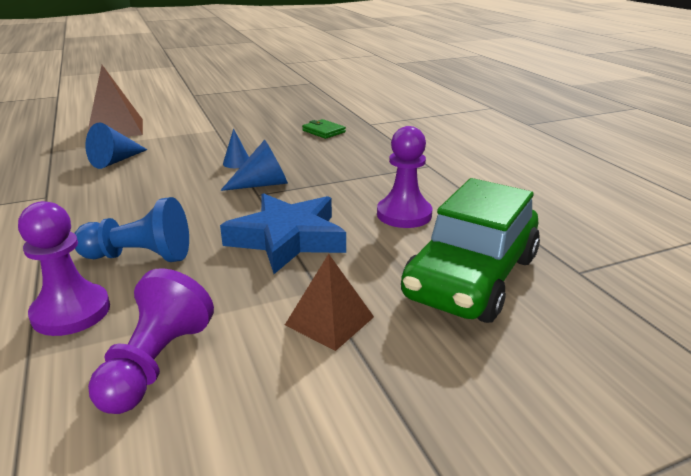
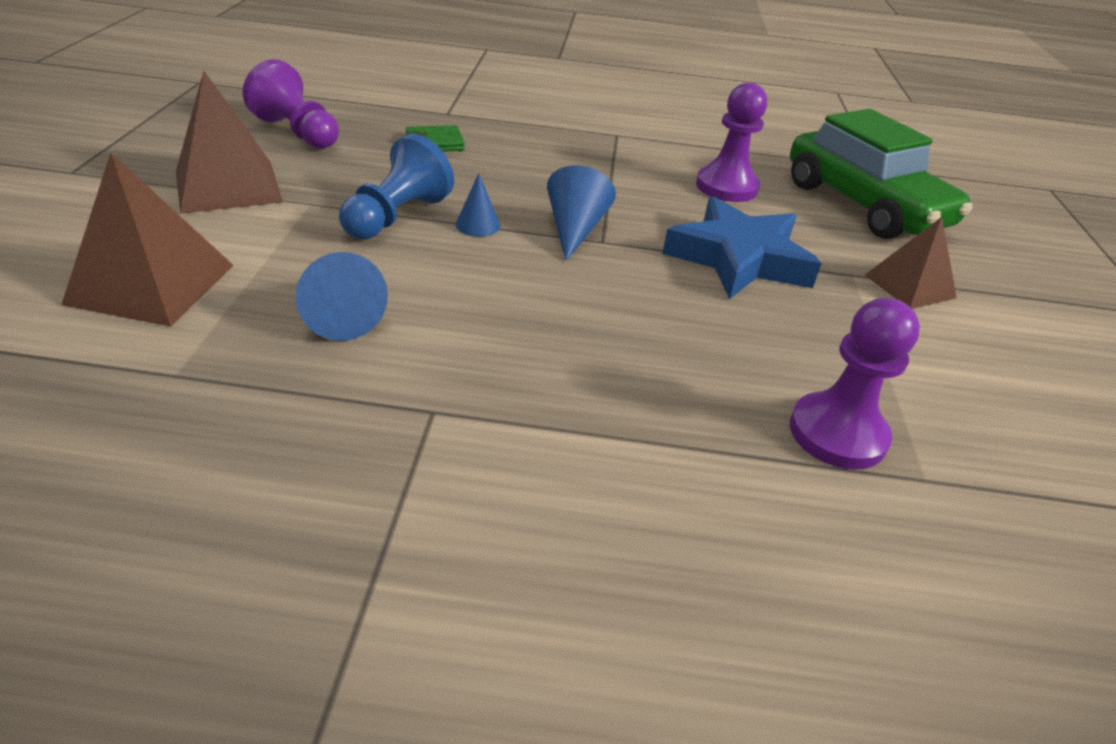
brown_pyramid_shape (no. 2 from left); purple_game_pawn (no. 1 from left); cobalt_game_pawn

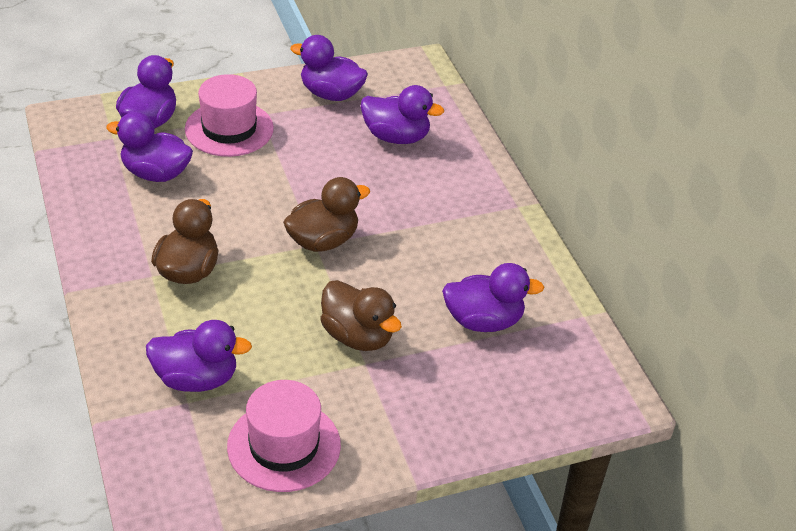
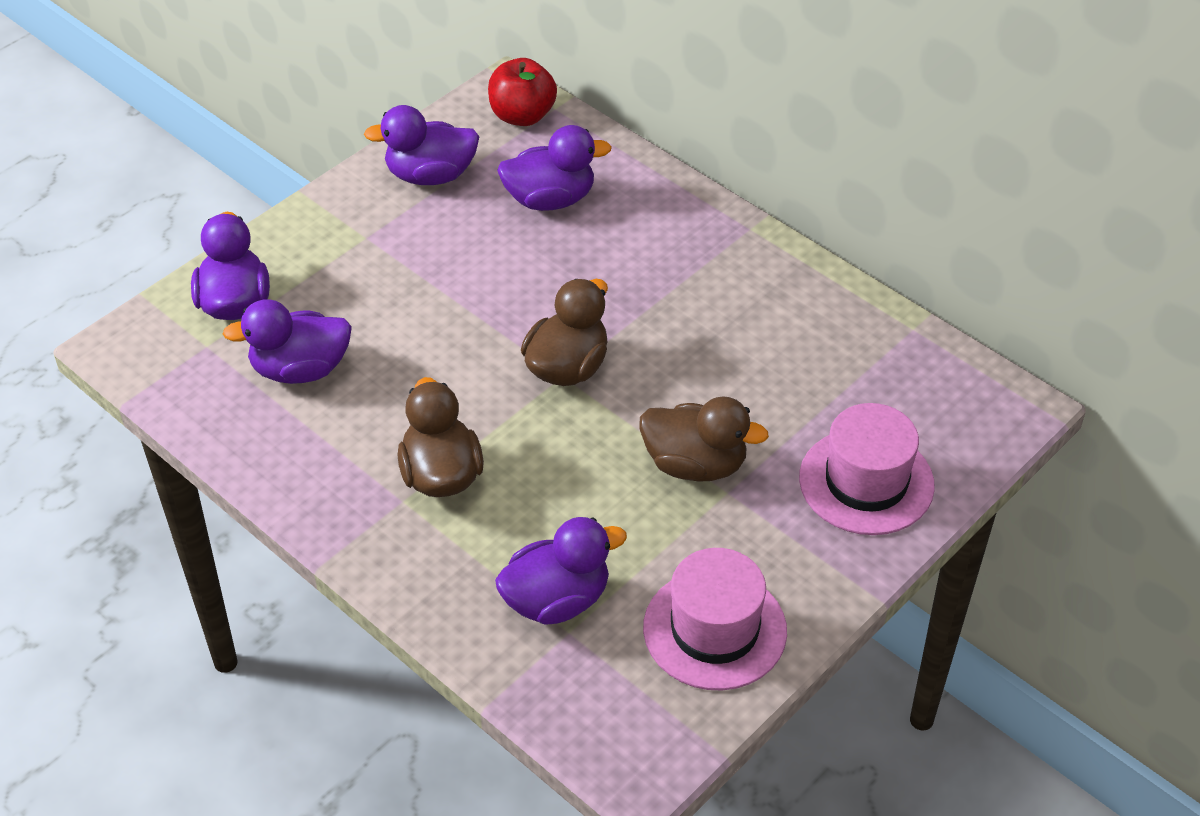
crimson_apple_fruit; rose-pink_hat (no. 2 from left); purple_toy_duck (no. 6 from left in the first image)

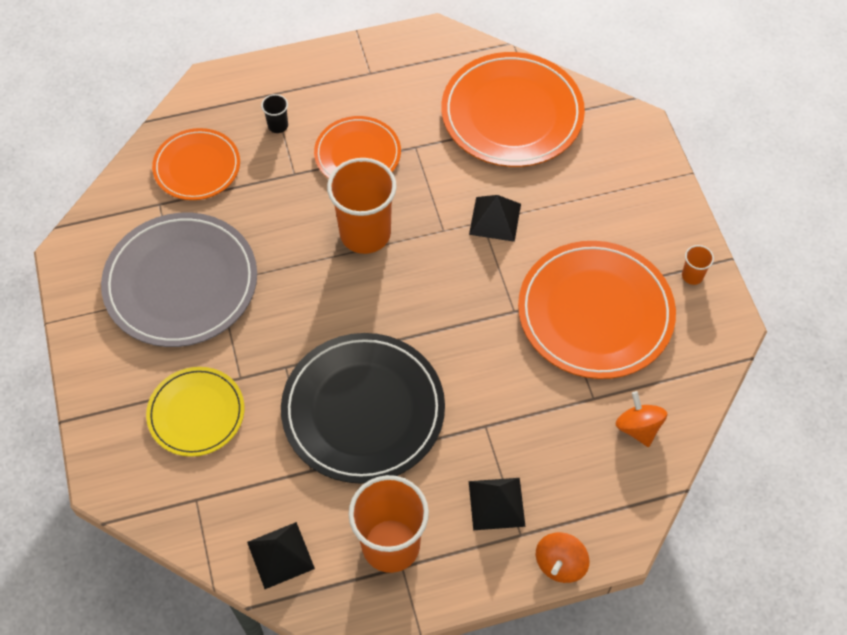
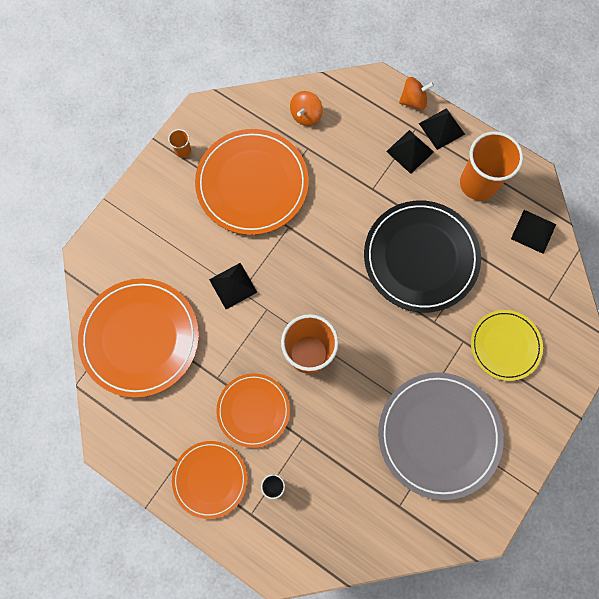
bright_orange_flat_dish (no. 2 from left); jet-black_pyramid_shape (no. 3 from left)

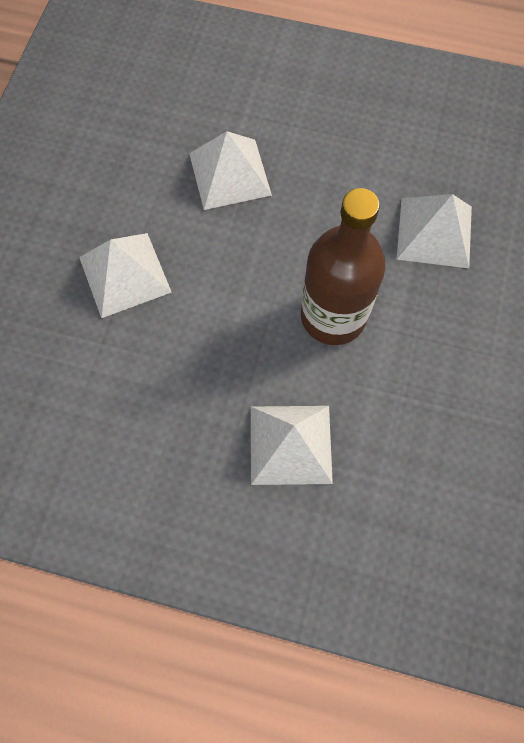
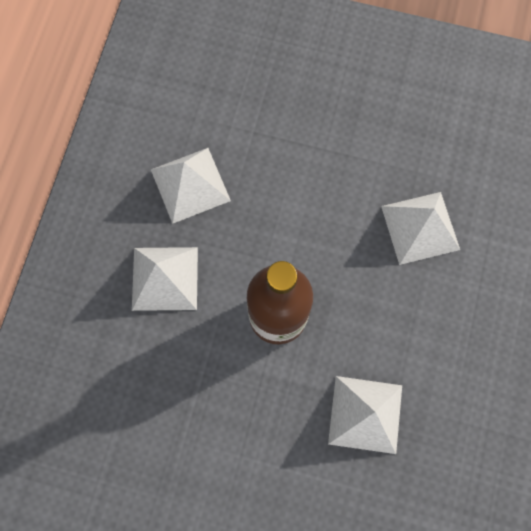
white_pyramid_shape (no. 2 from left)

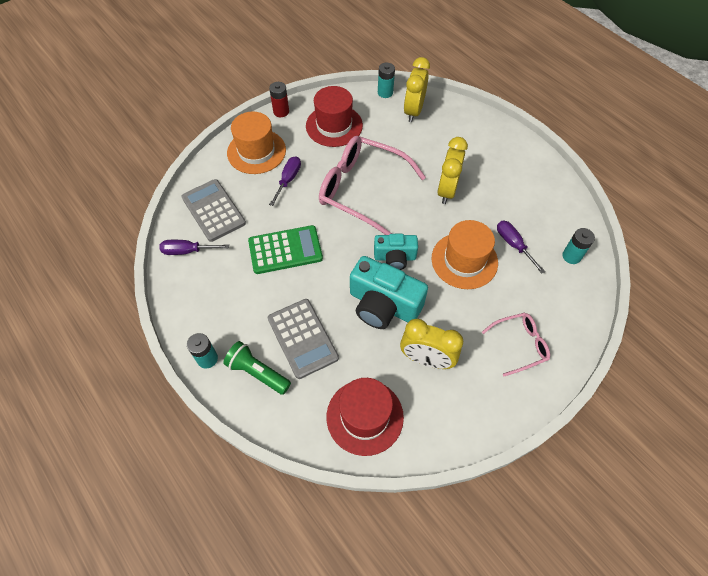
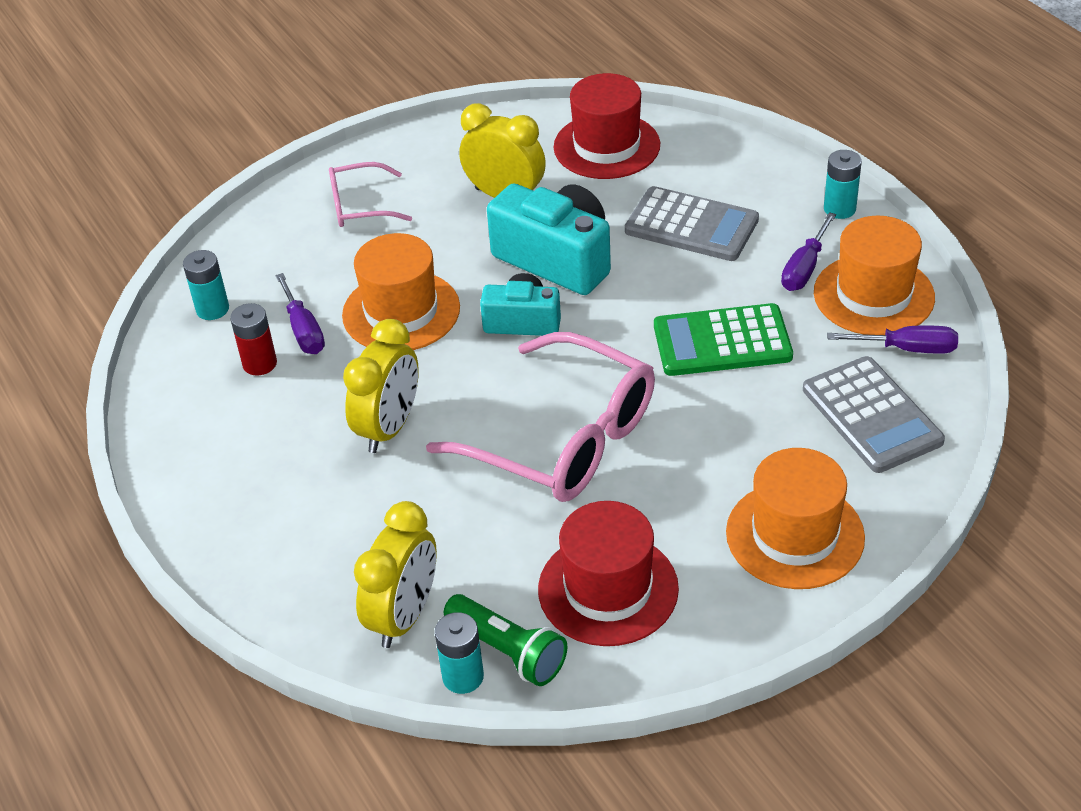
crimson_power_cell; emerald_pocket_torch; grey_calculator (no. 1 from left); purple_screwdriver (no. 2 from left); bright_orange_hat (no. 3 from left)

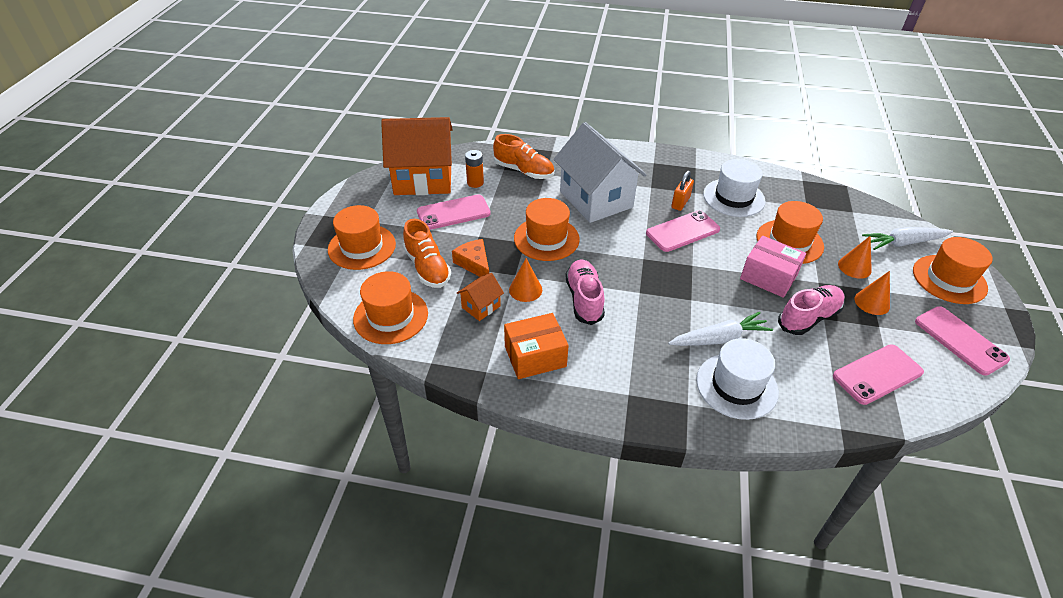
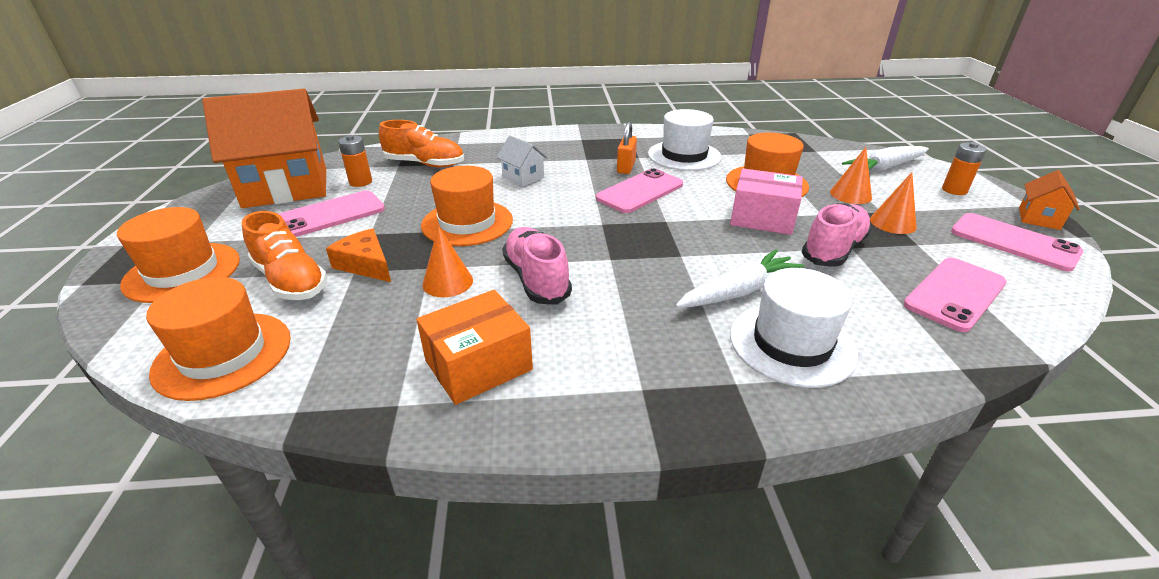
white_cottage; bright_orange_power_cell (no. 2 from left); bright_orange_cottage (no. 2 from left)

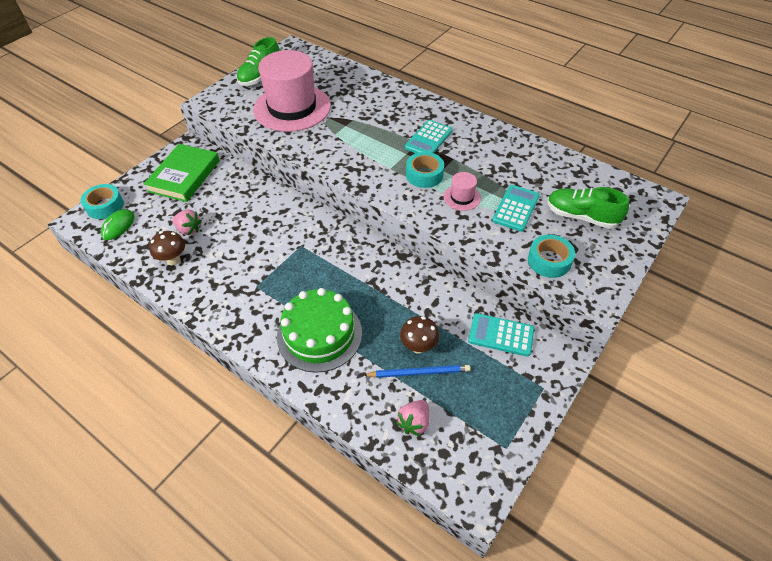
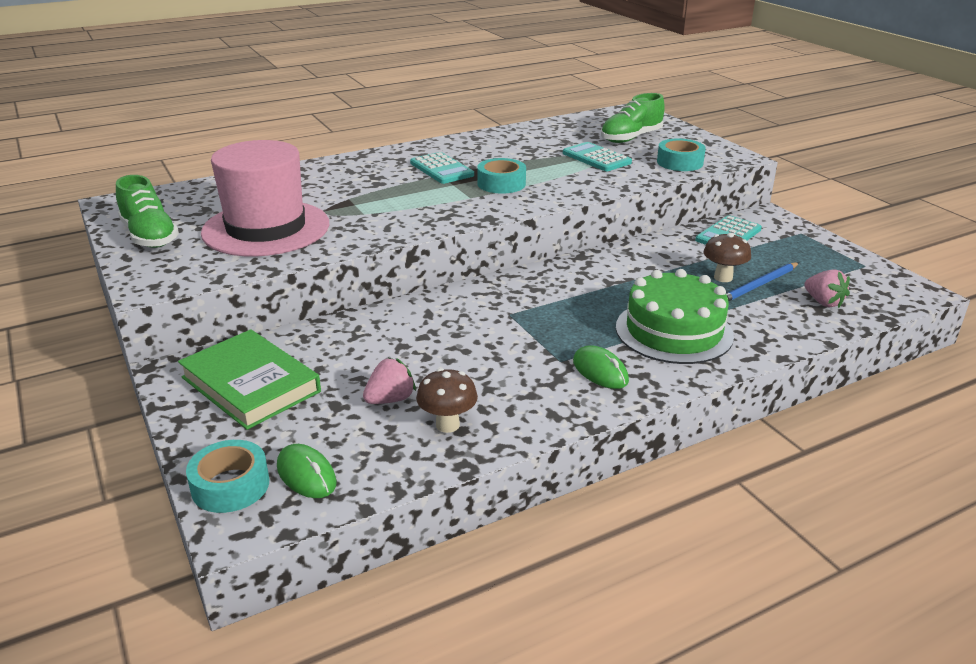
emerald_mouse (no. 2 from left); cobalt_lead_pencil; rose-pink_hat (no. 2 from left in the first image)

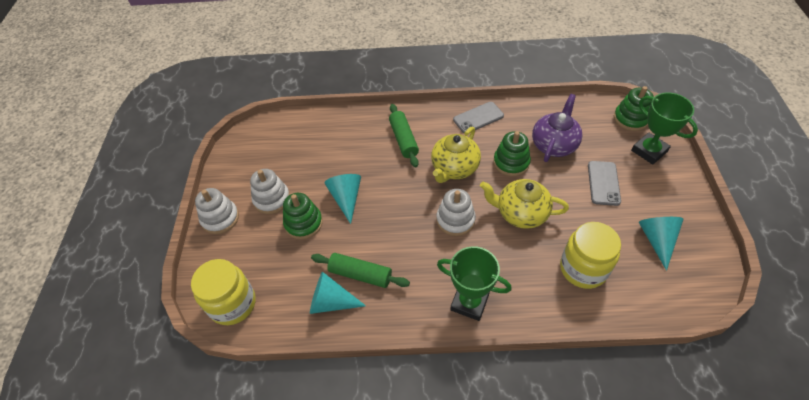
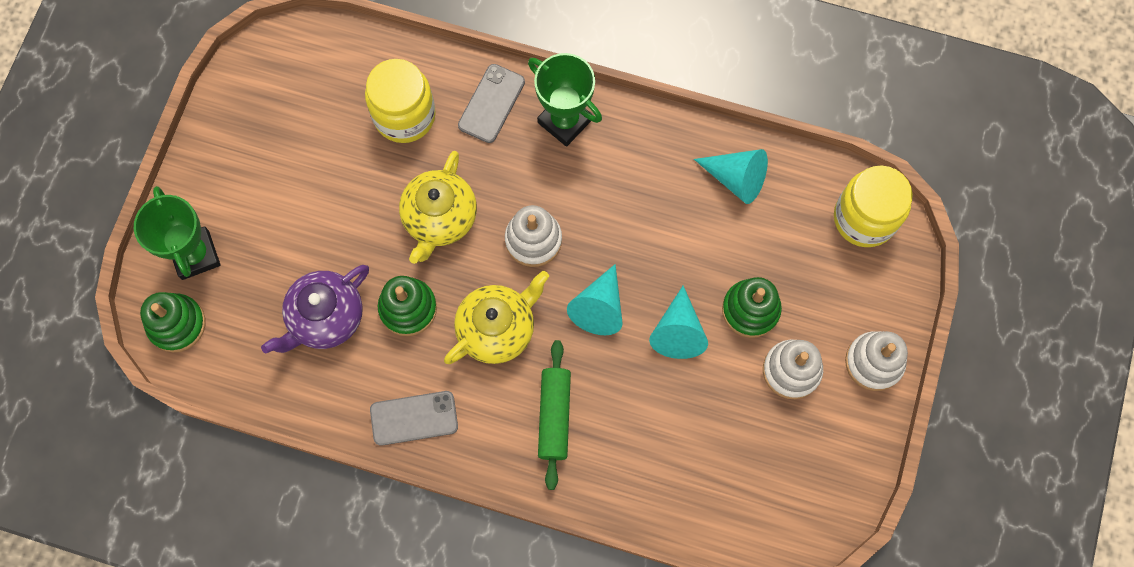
yellow_teapot (no. 1 from left); grey_smartphone (no. 2 from left); aqua_cone_shape (no. 1 from left); emerald_pastry_roller (no. 1 from left in the first image)

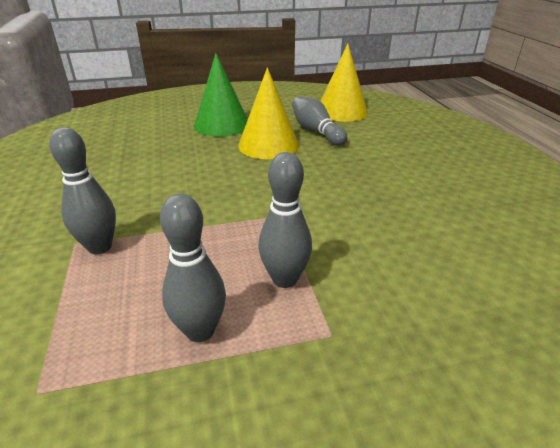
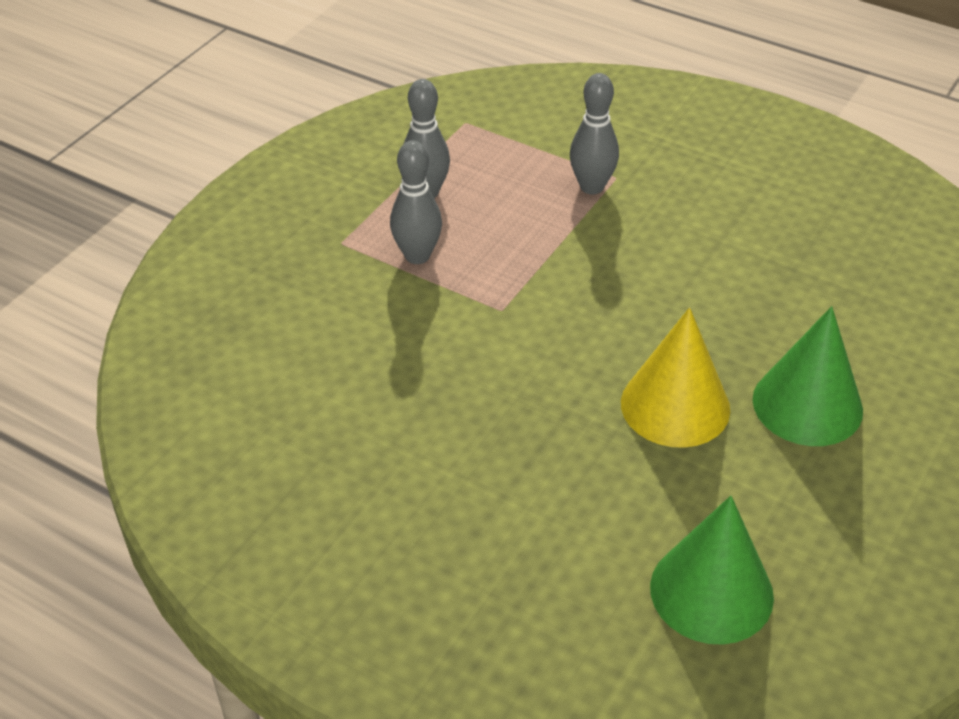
emerald_cone_shape (no. 1 from left); grey_skittle (no. 4 from left in the first image)

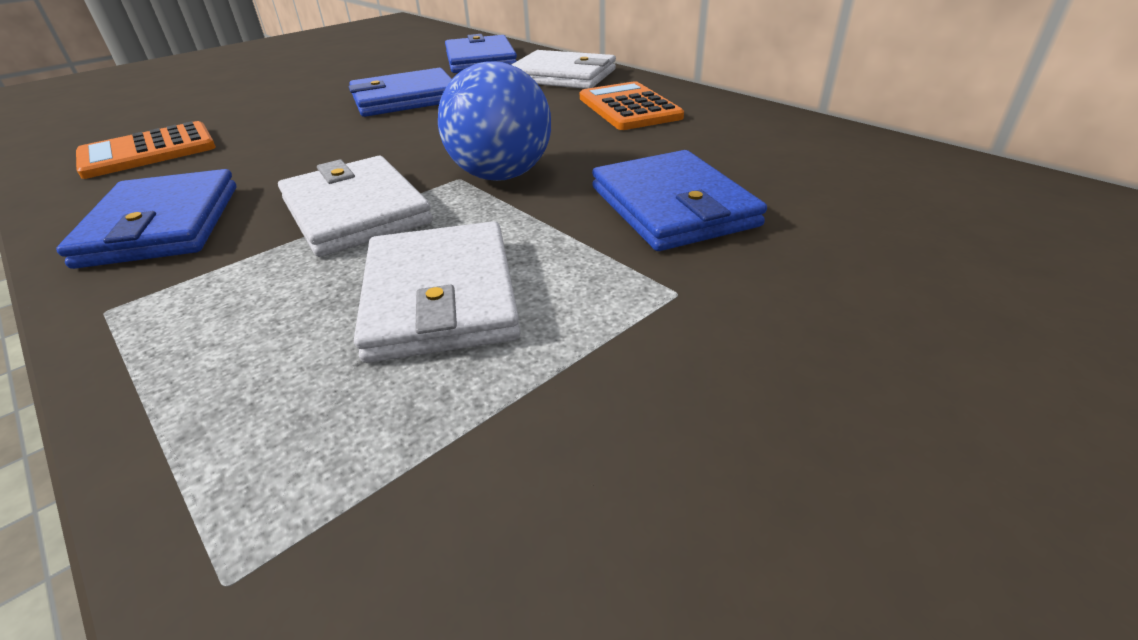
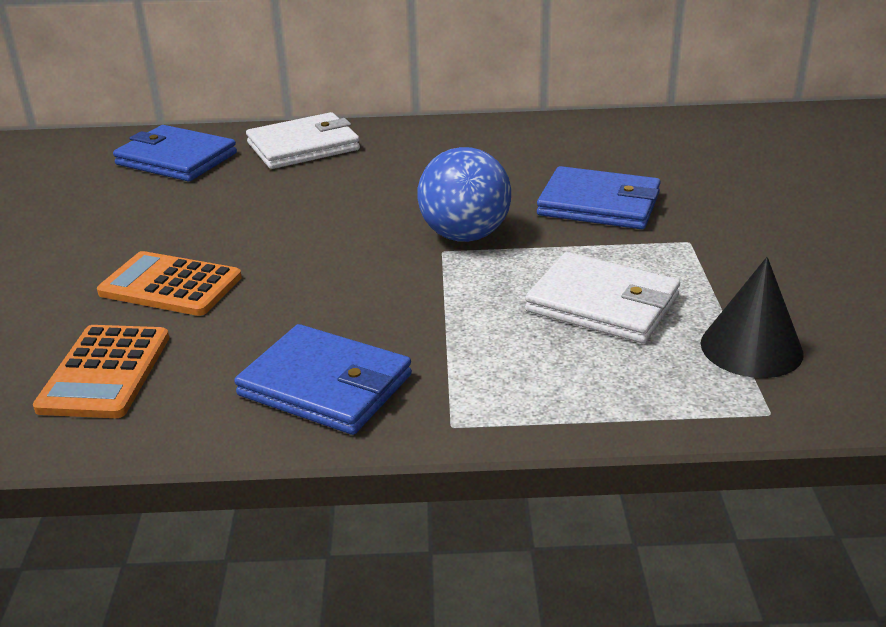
bright_orange_calculator (no. 2 from left); jet-black_cone_shape; white_card_wallet (no. 1 from left in the first image); cobalt_card_wallet (no. 2 from left in the first image)

